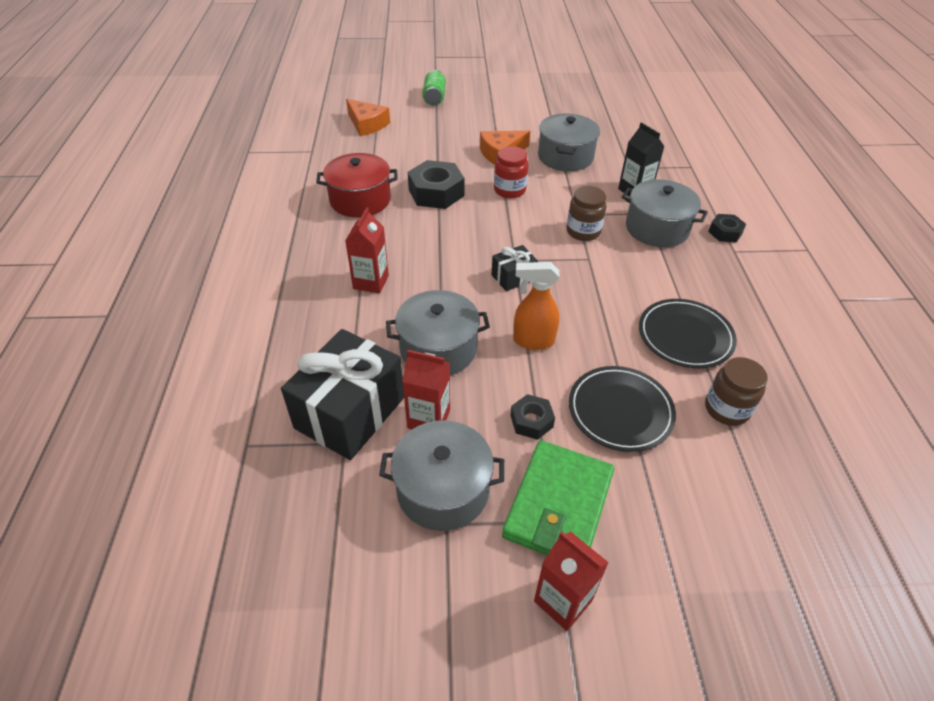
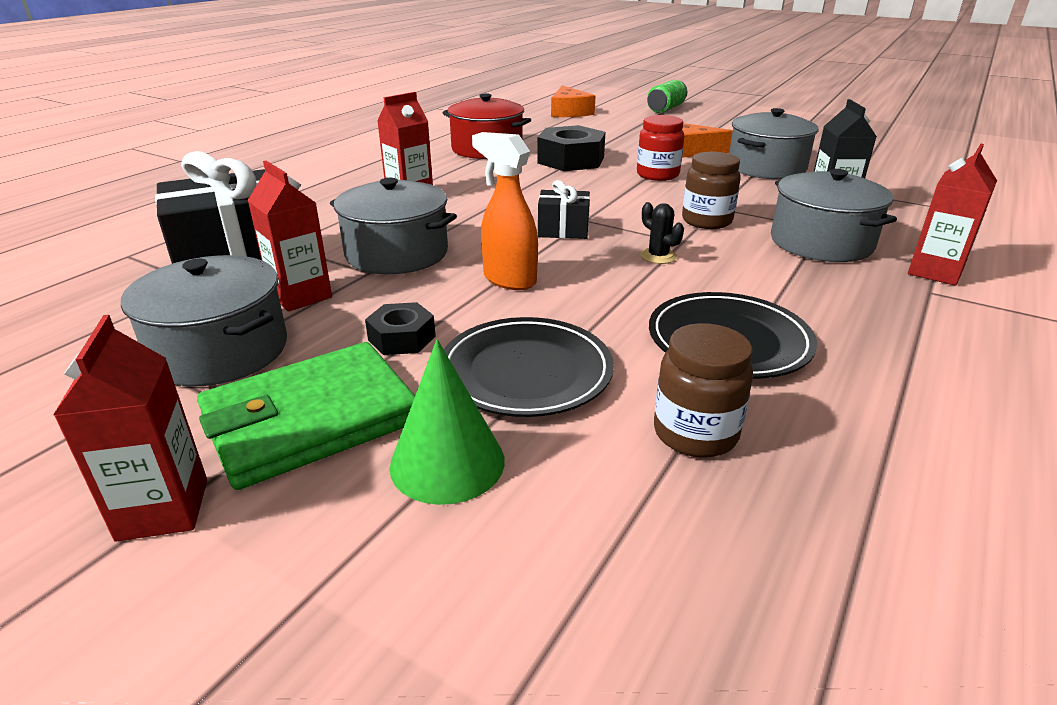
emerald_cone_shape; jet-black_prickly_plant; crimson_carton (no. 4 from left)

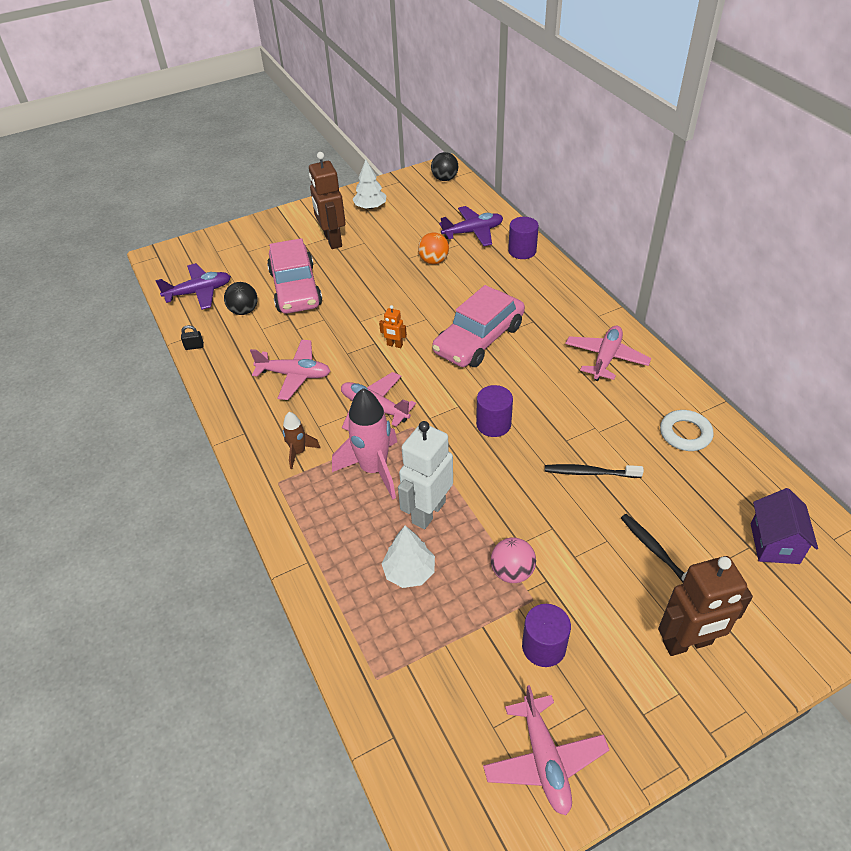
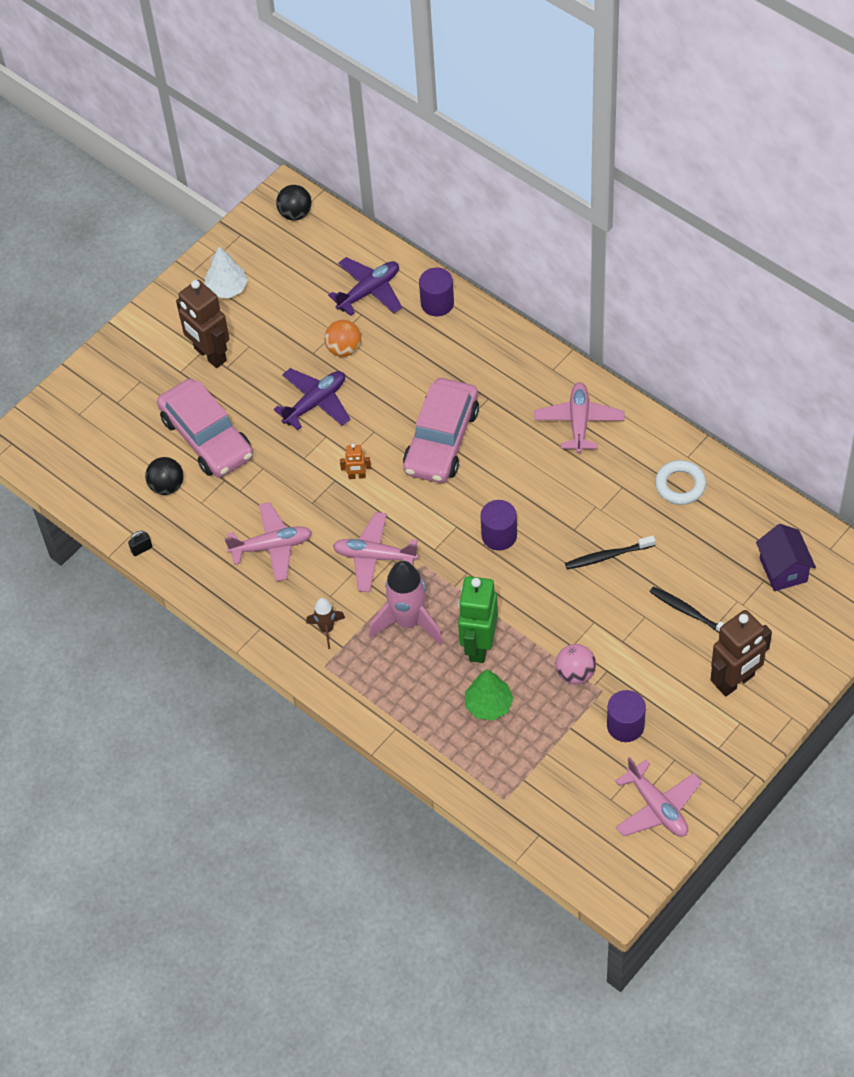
purple_aeroplane (no. 1 from left); emerald_robot; emerald_toy_tree

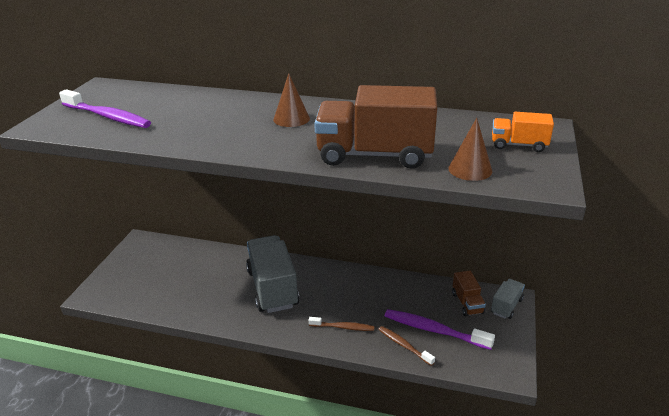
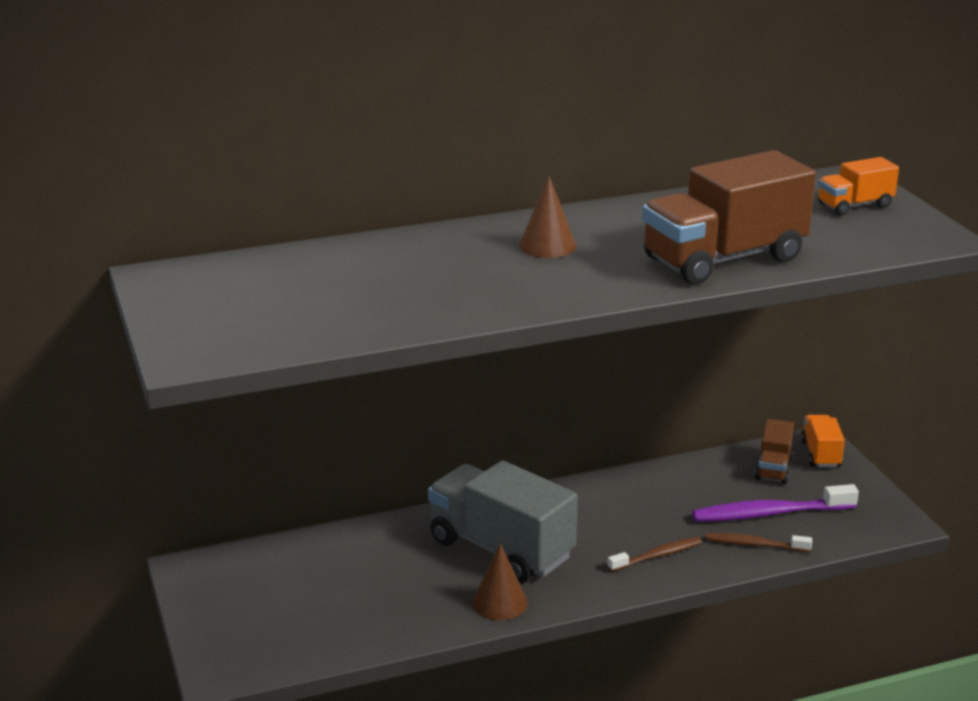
brown_cone_shape (no. 1 from left); brown_lorry (no. 2 from left); bright_orange_lorry (no. 1 from left); purple_toothbrush (no. 1 from left in the first image)

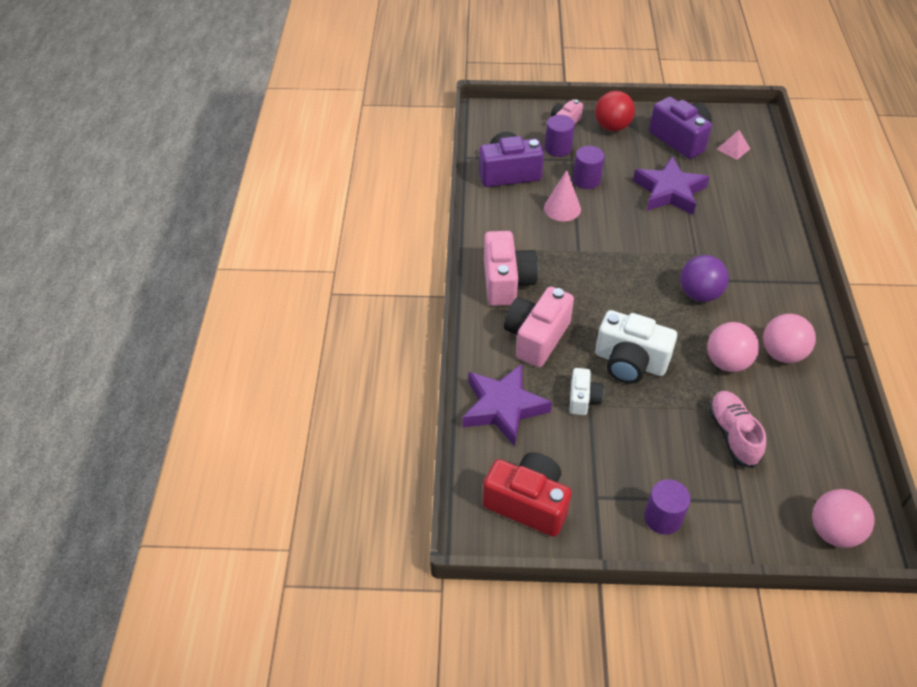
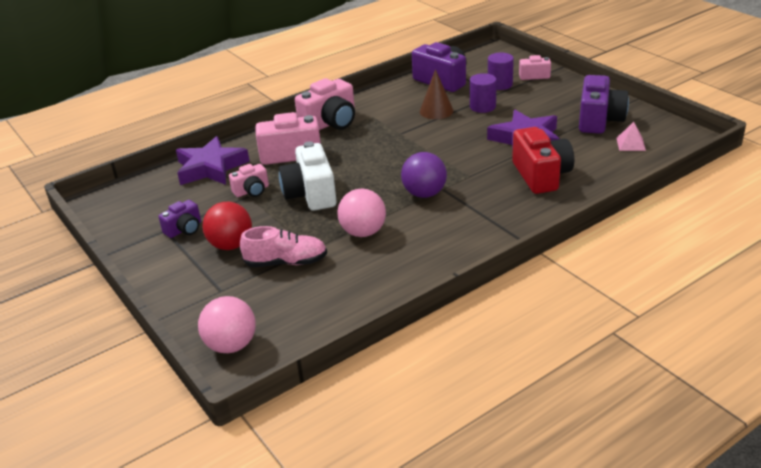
purple_photo_camera (no. 1 from left); crimson_sphere; rose-pink_photo_camera (no. 1 from left); rose-pink_shoe; brown_cone_shape; crimson_photo_camera; purple_cylinder_shape (no. 3 from left in the first image); rose-pink_sphere (no. 2 from left in the first image)

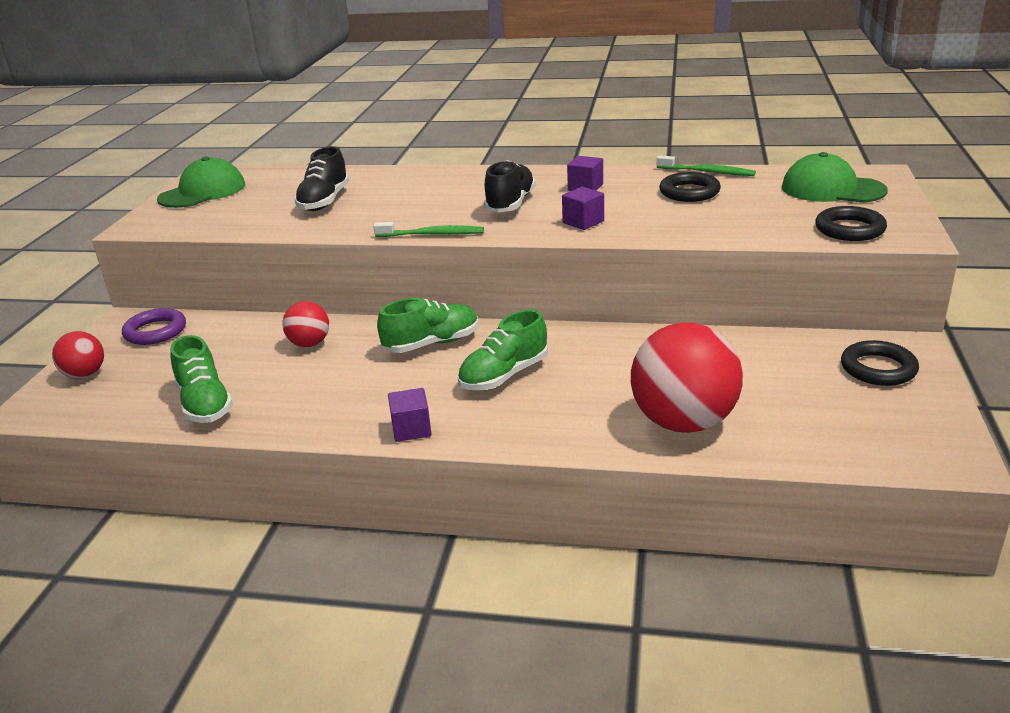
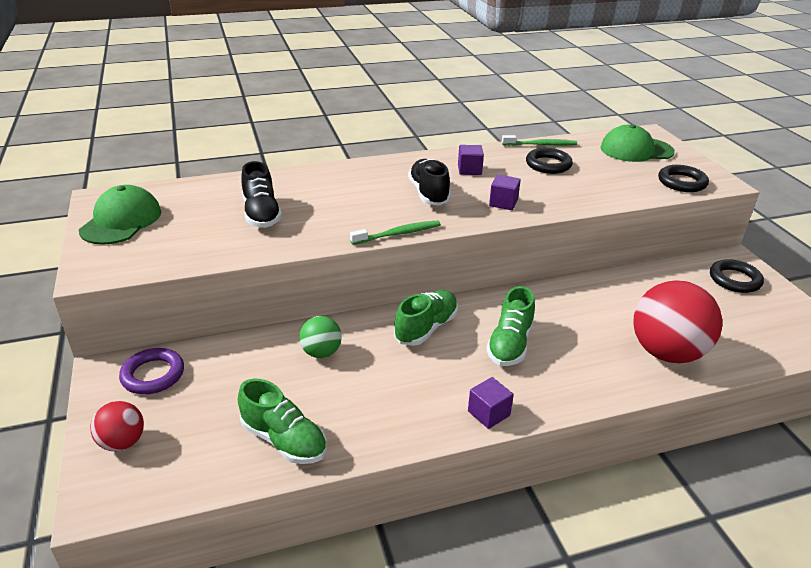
emerald_sphere

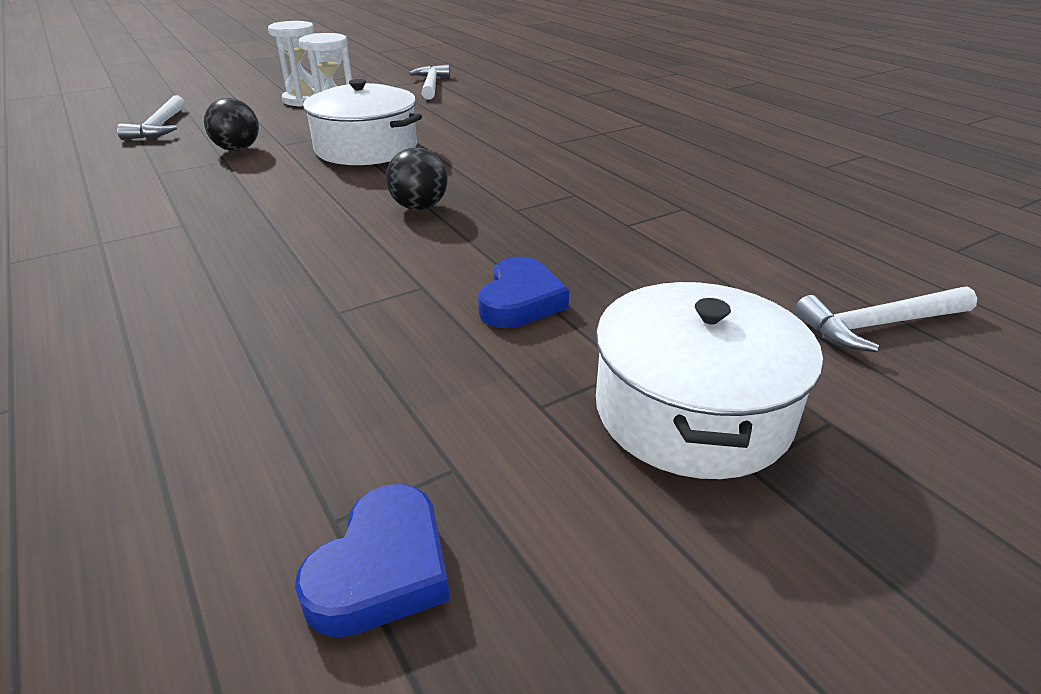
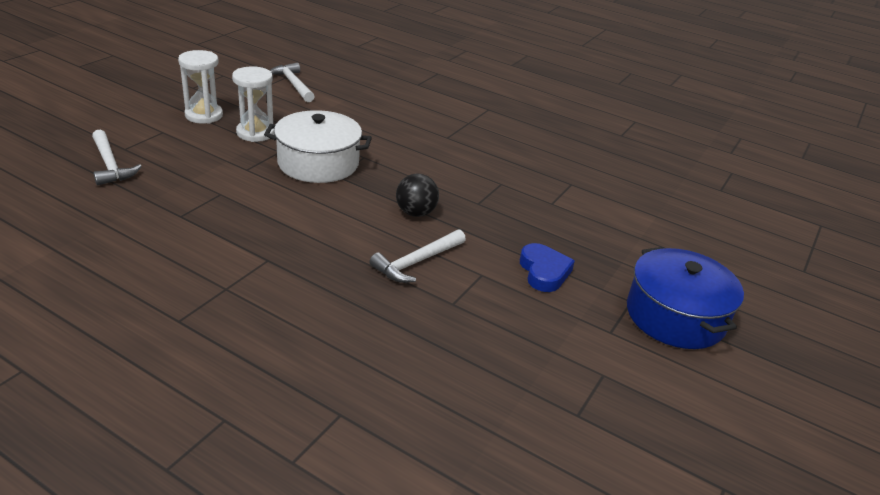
white_claw_hammer (no. 3 from left); cobalt_cooking_pot; jet-black_sphere (no. 1 from left in the first image); cobalt_love_heart (no. 1 from left in the first image)

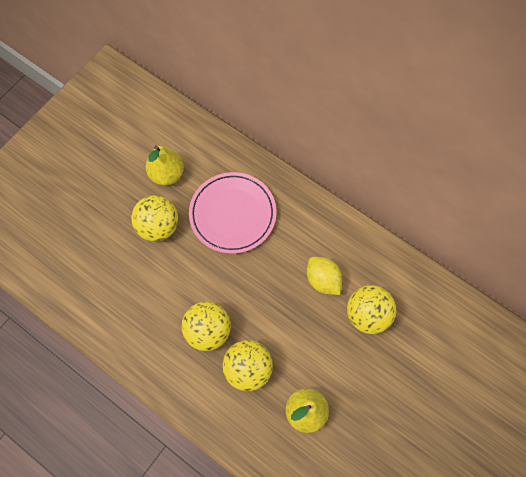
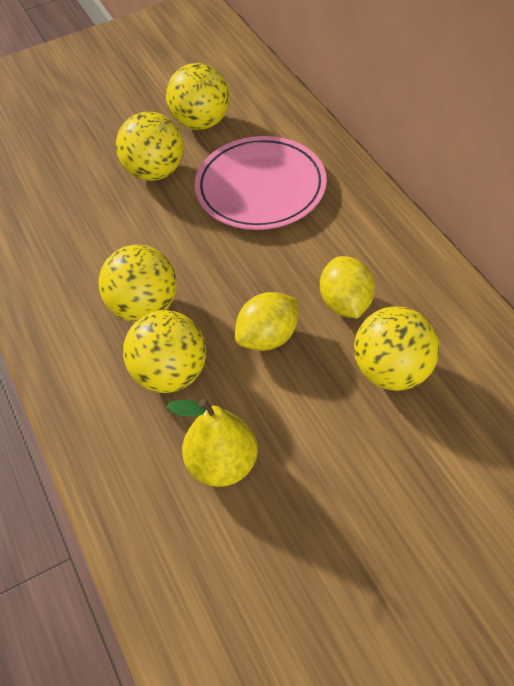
yellow_sphere (no. 4 from left); yellow_toy_lemon (no. 1 from left)

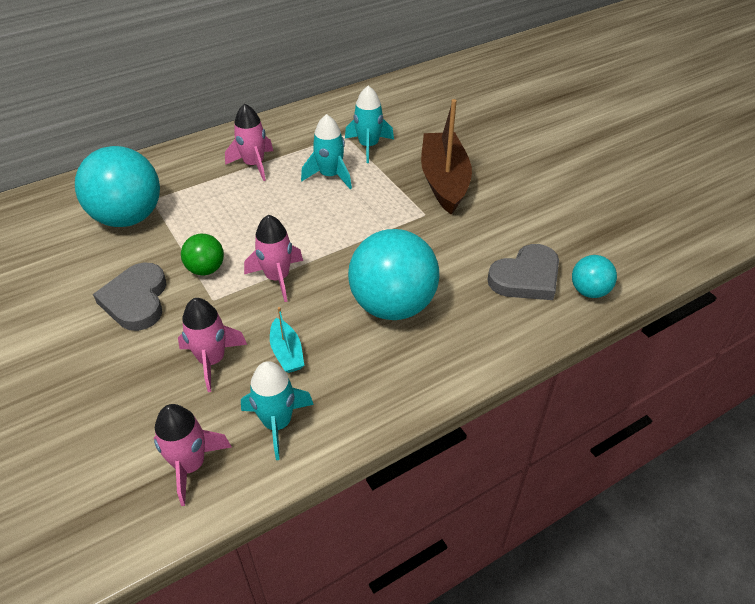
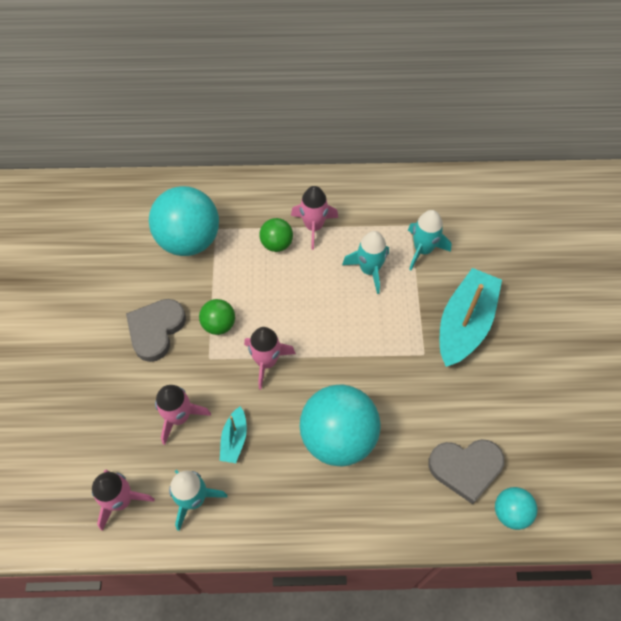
emerald_sphere (no. 2 from left); aqua_toy_boat (no. 2 from left)

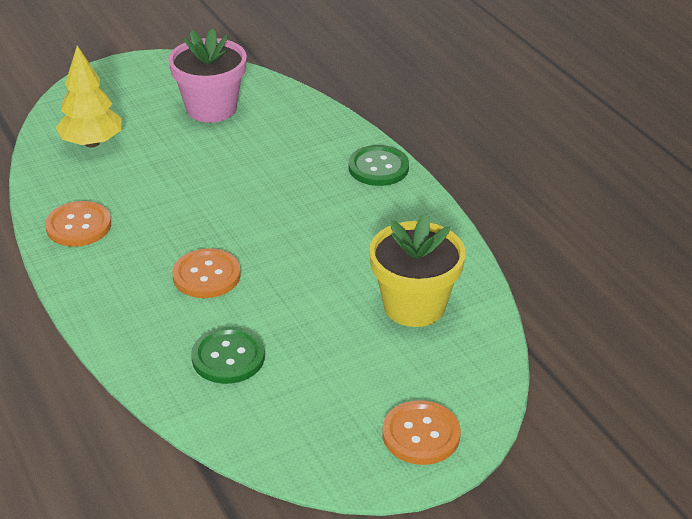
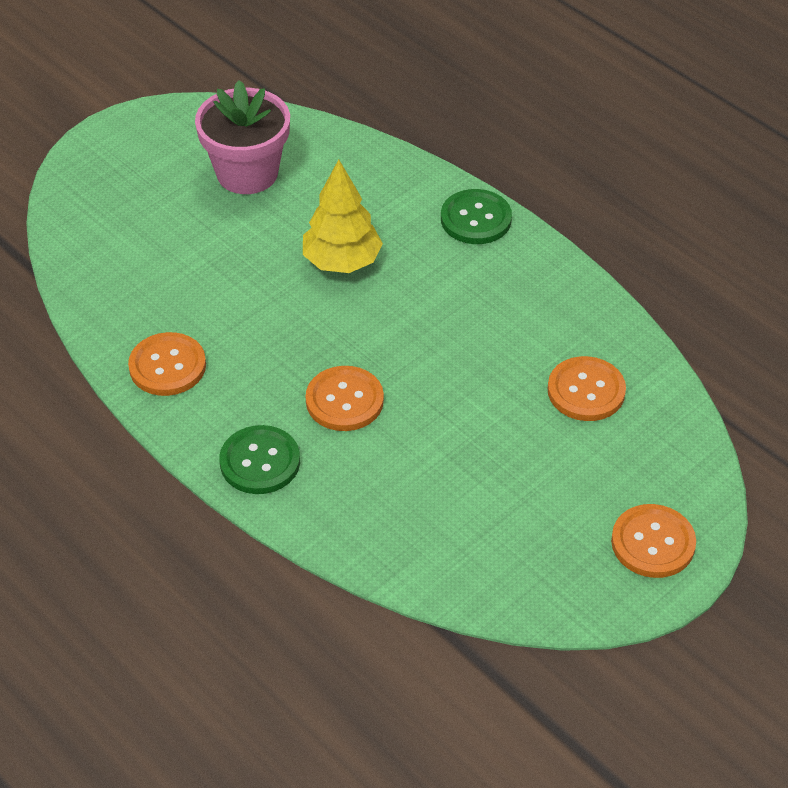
emerald_sewing_button (no. 1 from left); yellow_toy_tree; bright_orange_sewing_button (no. 3 from left)

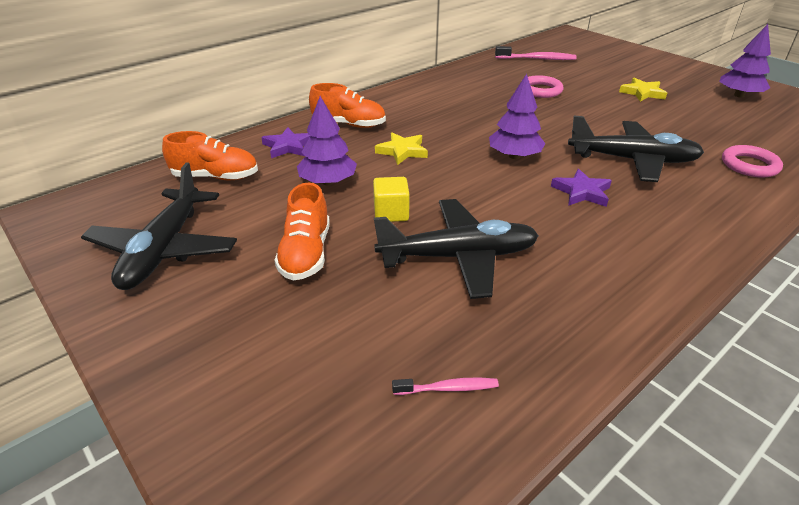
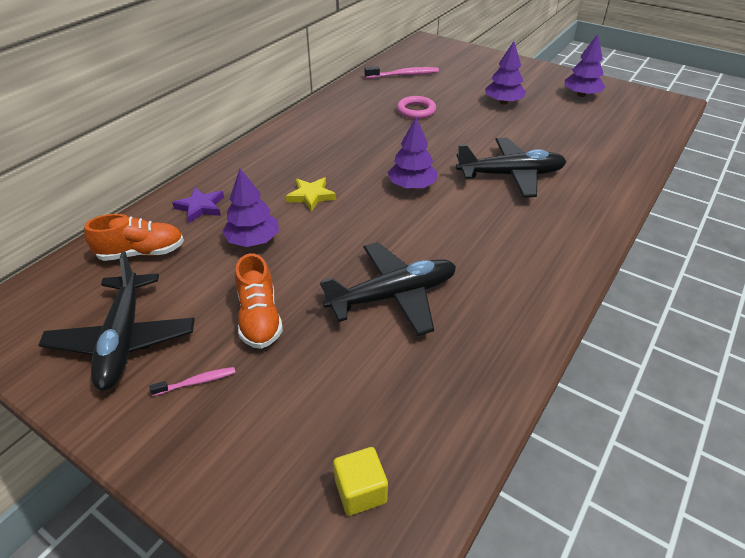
rose-pink_toothbrush (no. 1 from left); yellow_solid_cube; purple_toy_tree (no. 3 from left); bright_orange_shoe (no. 3 from left in the first image); purple_star (no. 2 from left in the first image); rose-pink_hoop (no. 2 from left in the first image)

